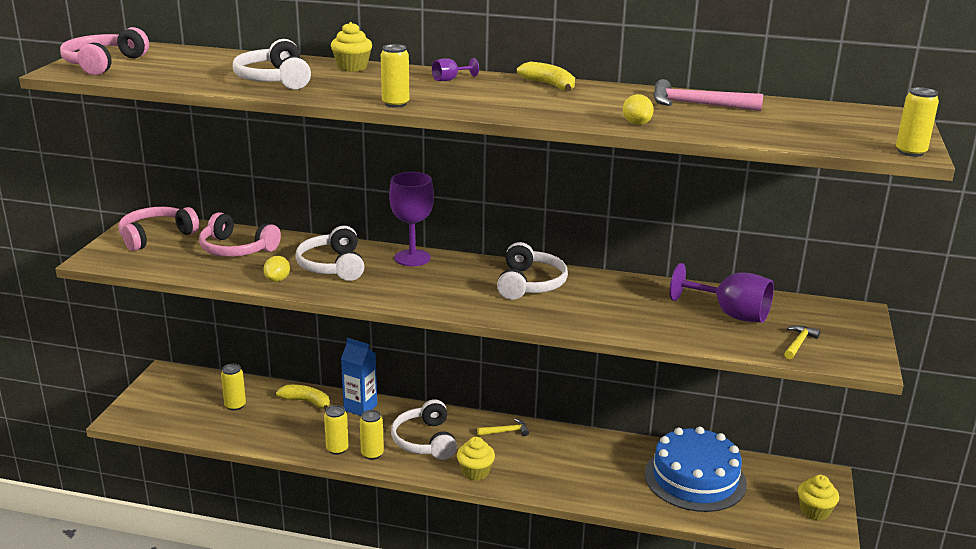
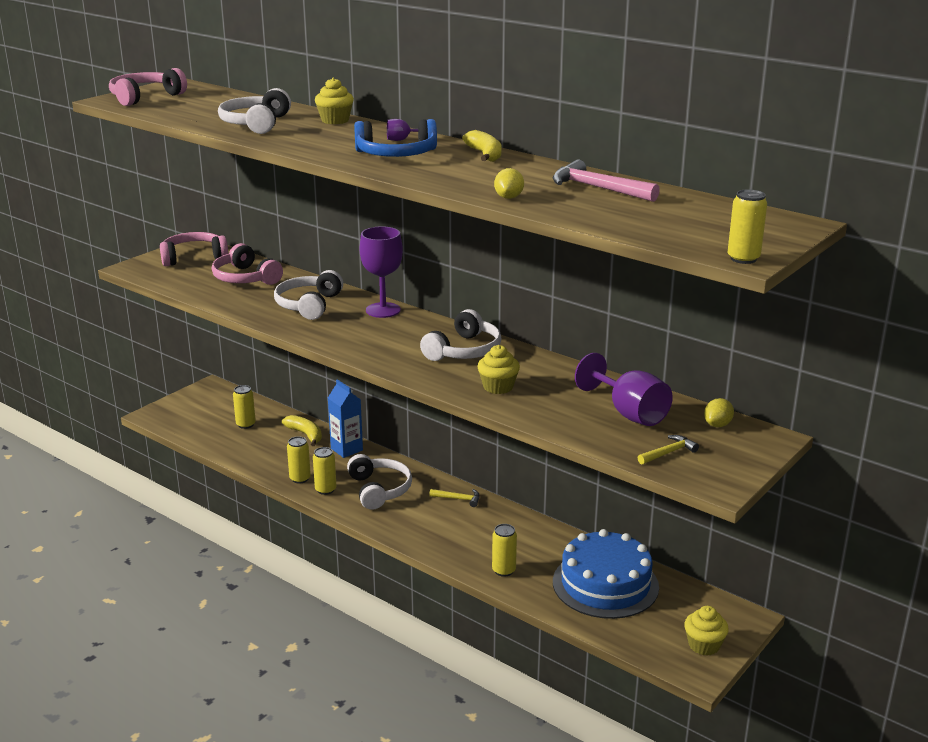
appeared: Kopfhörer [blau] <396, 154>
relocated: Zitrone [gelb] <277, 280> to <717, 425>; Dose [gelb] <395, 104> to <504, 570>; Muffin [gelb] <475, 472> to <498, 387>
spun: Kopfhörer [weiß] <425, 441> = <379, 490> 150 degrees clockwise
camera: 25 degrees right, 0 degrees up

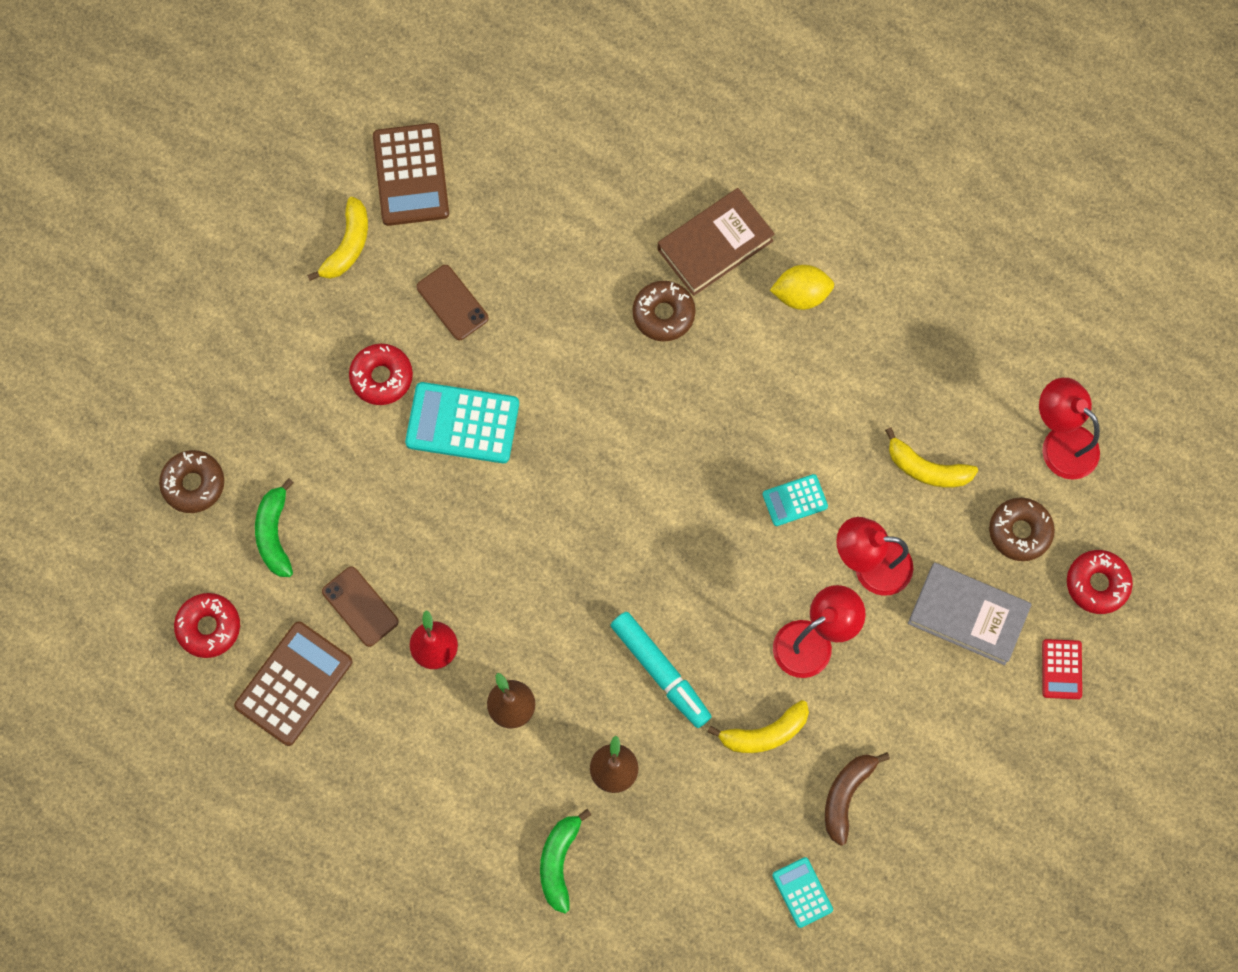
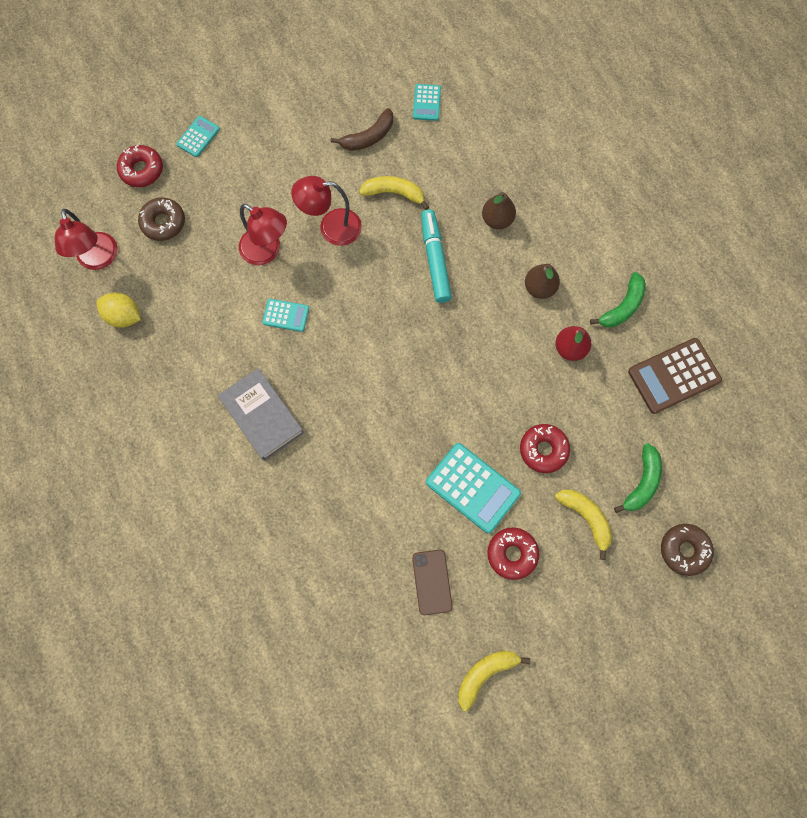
missing: Handy [braun] <360, 606>; Taschenrechner [braun] <411, 175>; Donut [braun] <663, 314>; Buch [braun] <715, 245>
relocated: Donut [rot] <209, 627> to <543, 450>; Banane [grün] <559, 862> to <622, 307>; Zitrone [gelb] <801, 294> to <124, 316>; Banane [gelb] <927, 468> to <586, 518>; Buch [grau] <967, 615> to <262, 416>
colour: Taschenrechner [rot] <1061, 669> to Taschenrechner [türkis] <198, 137>
camera: 150 degrees left, 0 degrees up

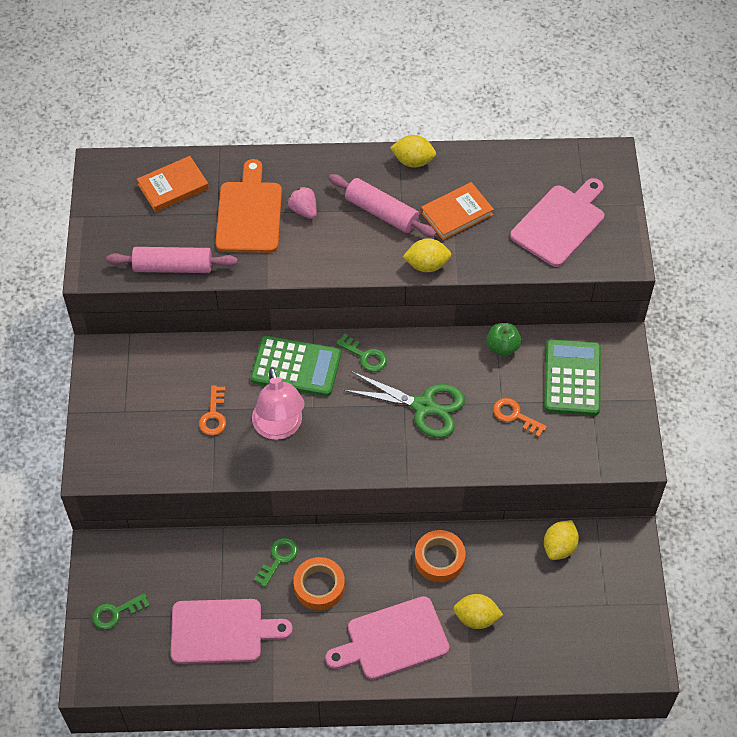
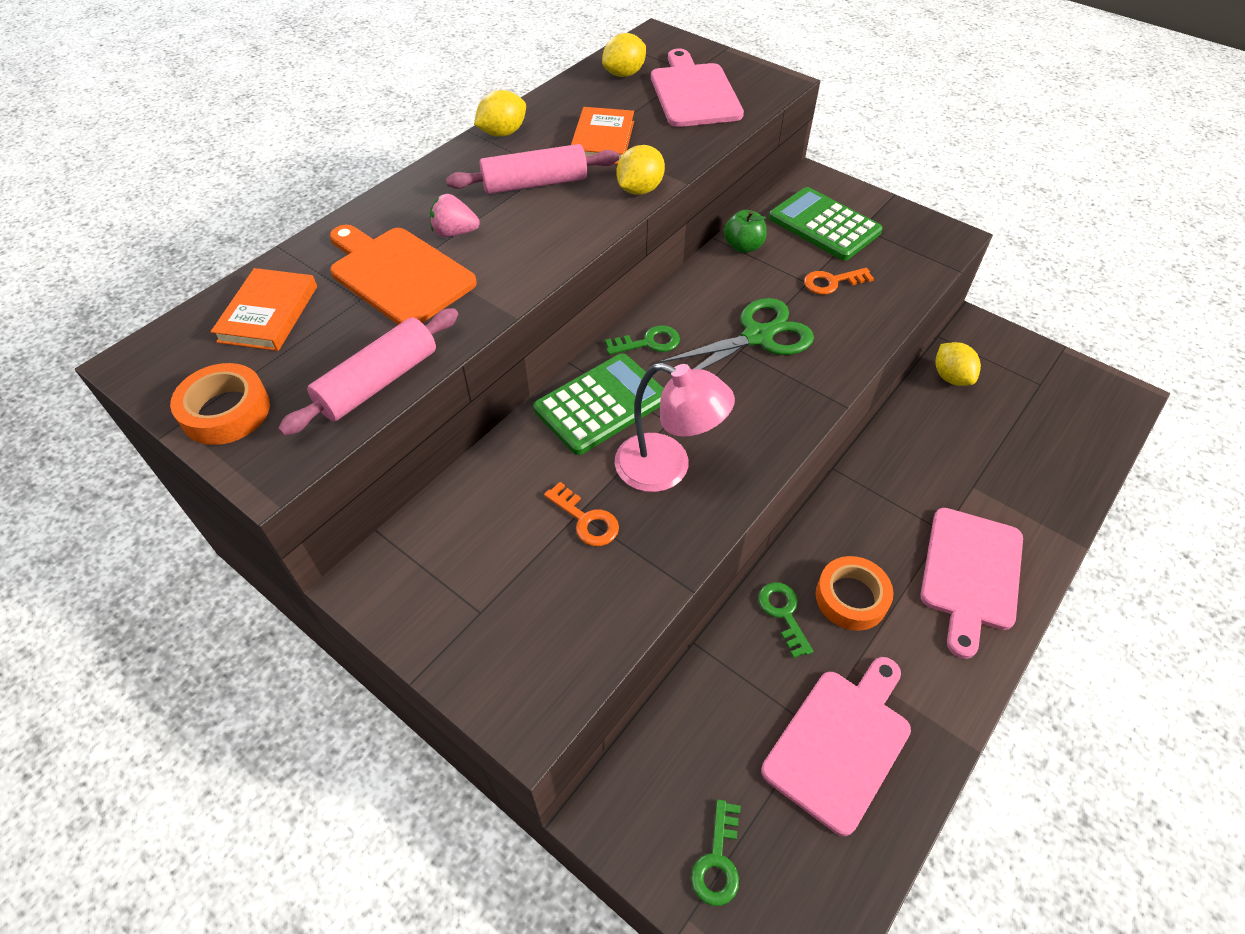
relocated: Klebeband [orange] <439, 559> to <226, 411>; Zitrone [gelb] <476, 618> to <624, 74>
camera: 50 degrees left, 5 degrees down

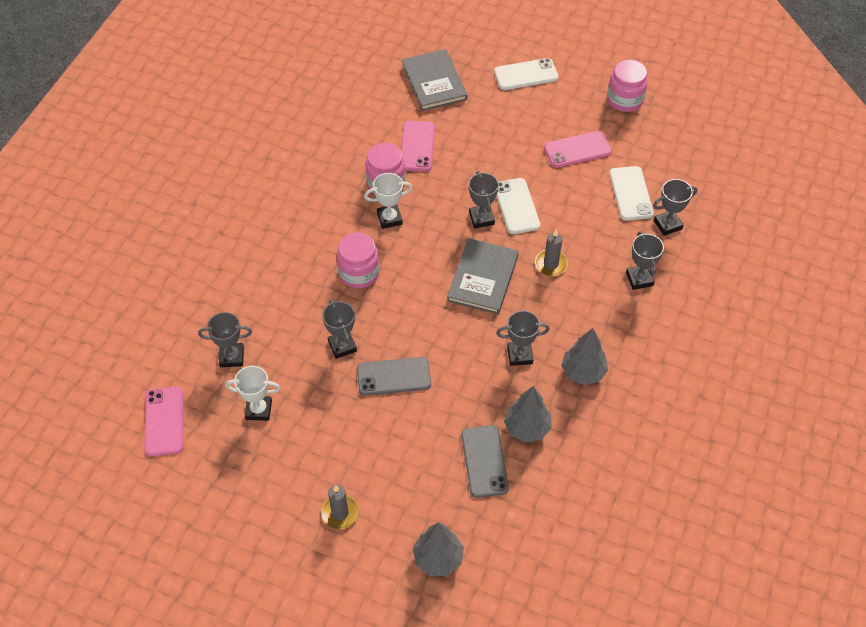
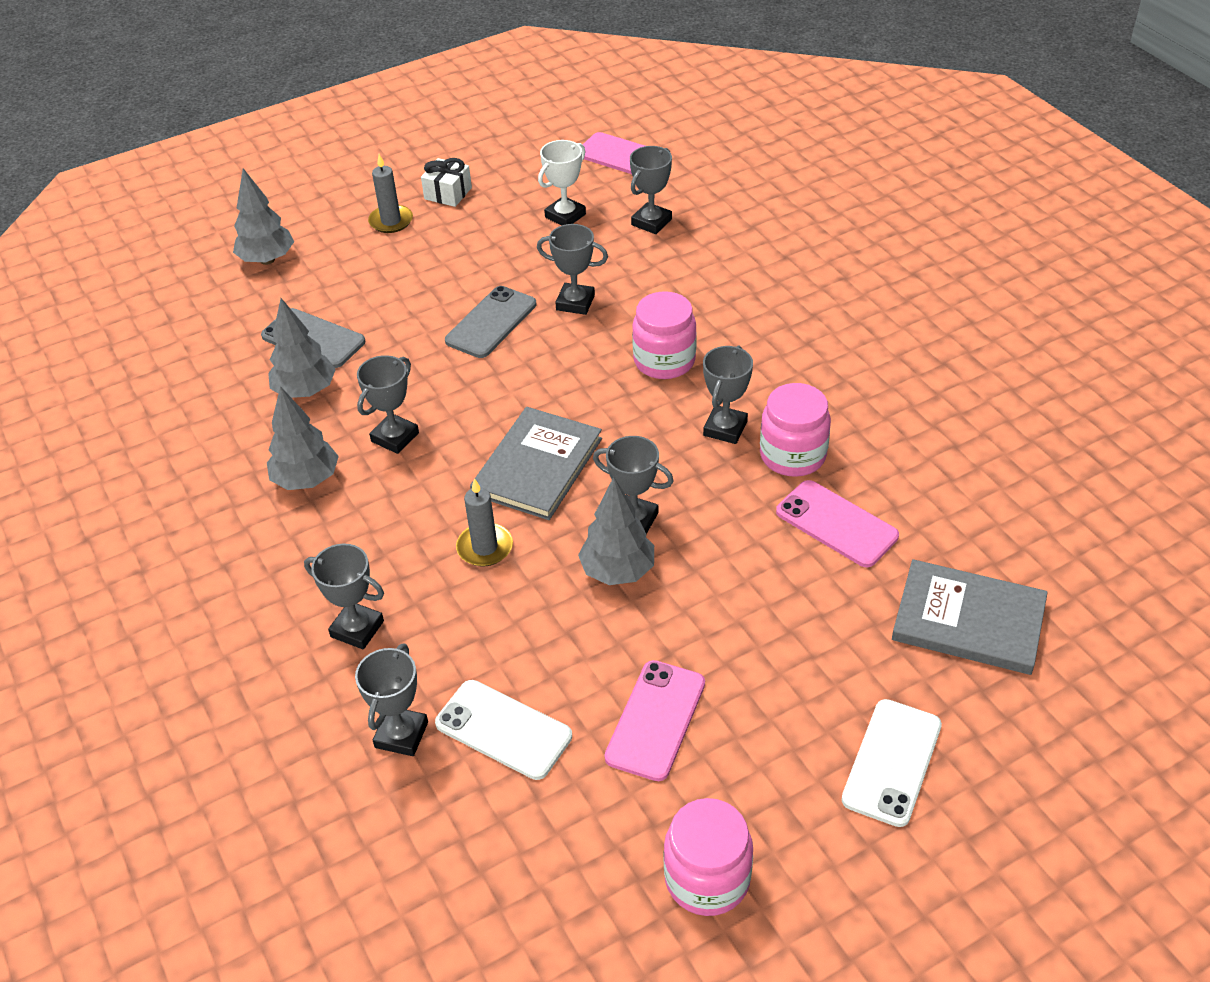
appeared: Geschenk [weiß] <448, 193>
exchanged: Handy [weiß] <516, 206> to Baum [grau] <618, 571>
colour: Pokal [weiß] <389, 218> to Pokal [grau] <725, 428>
spun: Buch [grau] <483, 278> = <537, 466> 60 degrees clockwise
camera: 130 degrees right, 10 degrees down

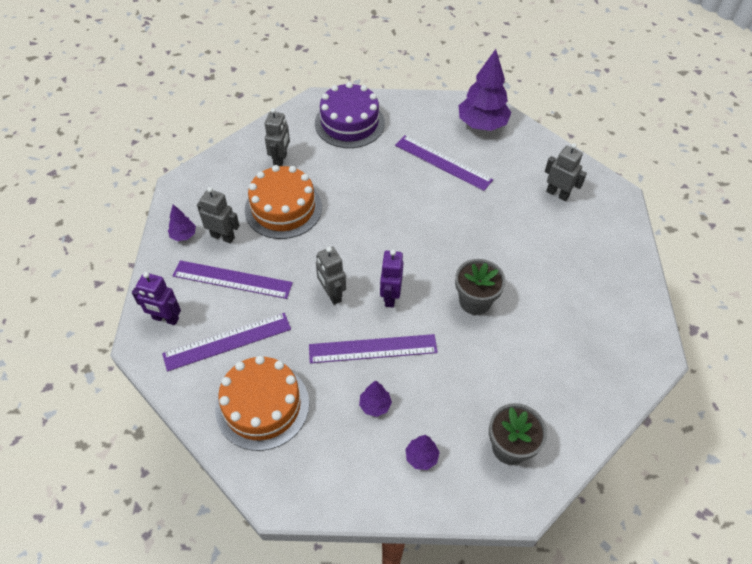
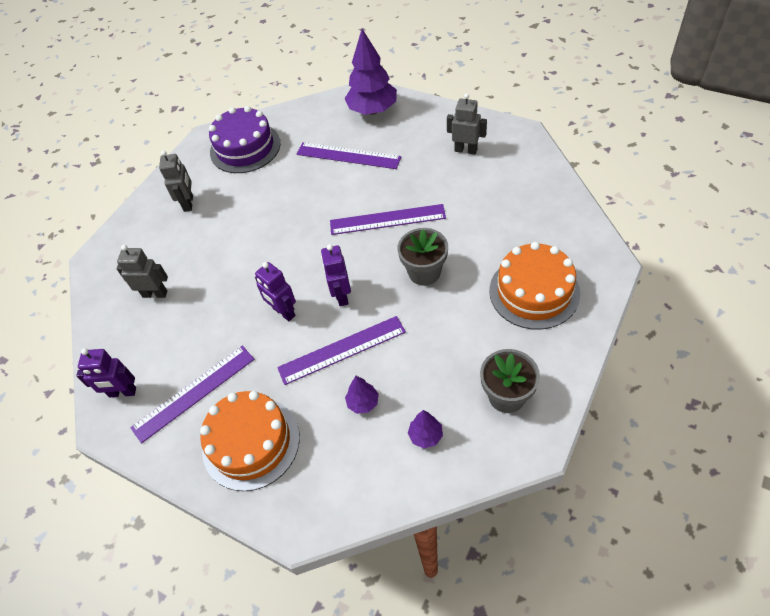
missing: Baum [lila] <183, 235>
relocated: Lineal [lila] <232, 279> to <387, 219>; Kuchen [orange] <283, 208> to <534, 292>
colour: Roboter [grau] <332, 294> to Roboter [lila] <283, 312>
camera: 10 degrees left, 0 degrees up

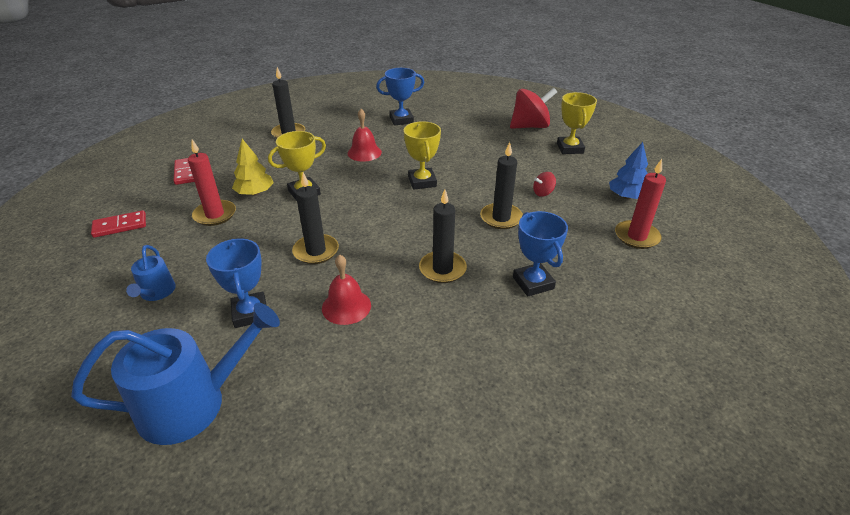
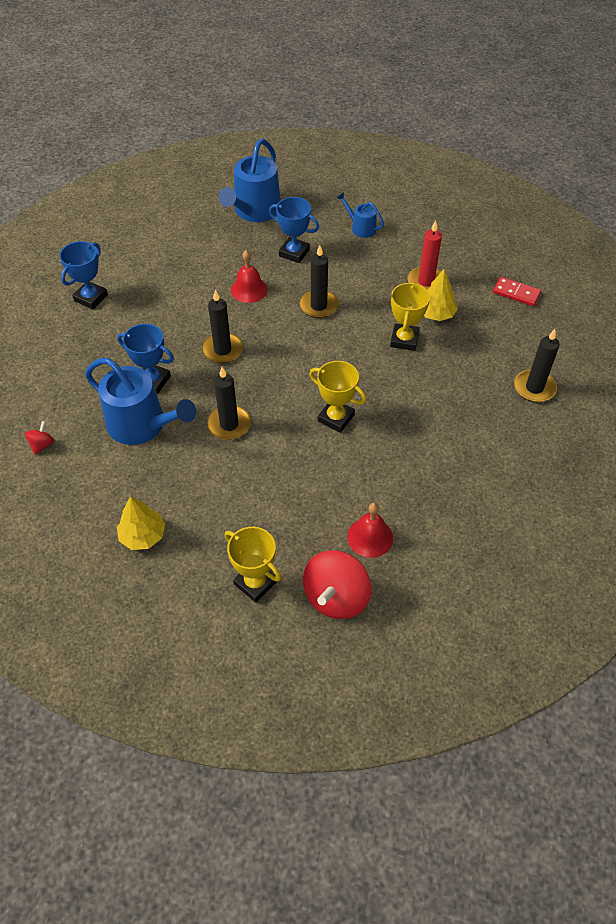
missing: Dominostein [rot] <120, 226>; Kerze [rot] <636, 237>
appeared: Gießkanne [blau] <142, 425>
relocated: Glocke [rot] <364, 152> to <370, 537>; Pokal [blau] <401, 120> to <91, 298>; Kreisel [rot] <543, 193> to <42, 445>
colour: Baum [blau] <626, 196> to Baum [gelb] <143, 535>
camera: 135 degrees right, 15 degrees up

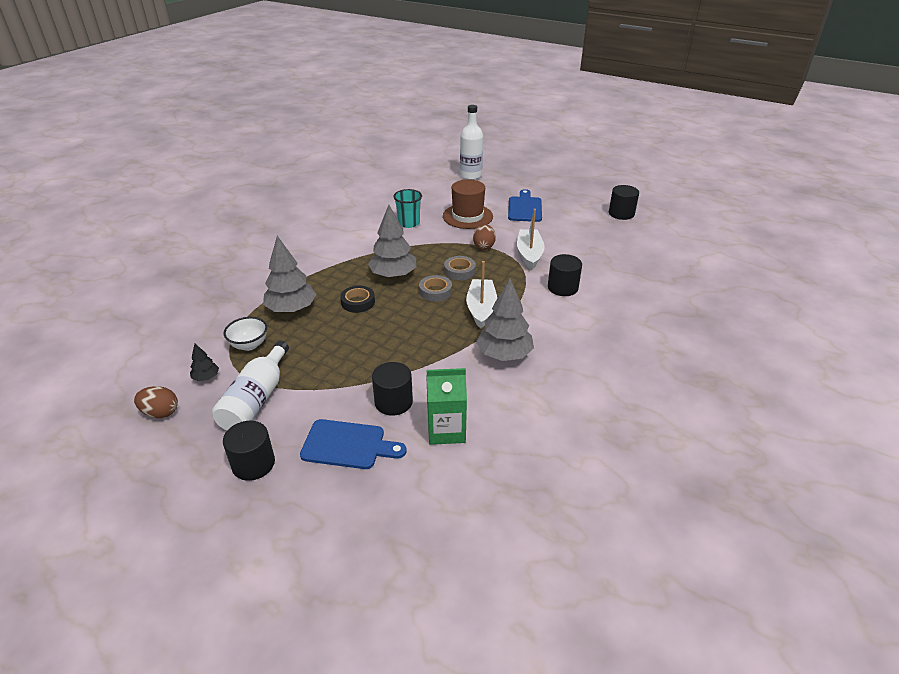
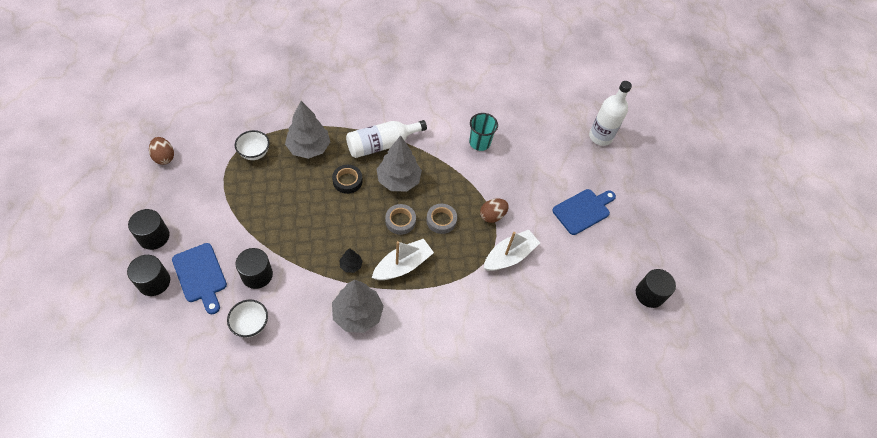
missing: Hut [braun] <467, 216>
relocated: Baum [schwarz] <206, 377> to <351, 265>; Flasche [weiß] <256, 399> to <382, 144>; Vollzylinder [schwarz] <562, 287> to <154, 282>
exchanged: Getränkekarton [grün] <446, 430> to Schüssel [weiß] <251, 324>
camera: 45 degrees right, 20 degrees up

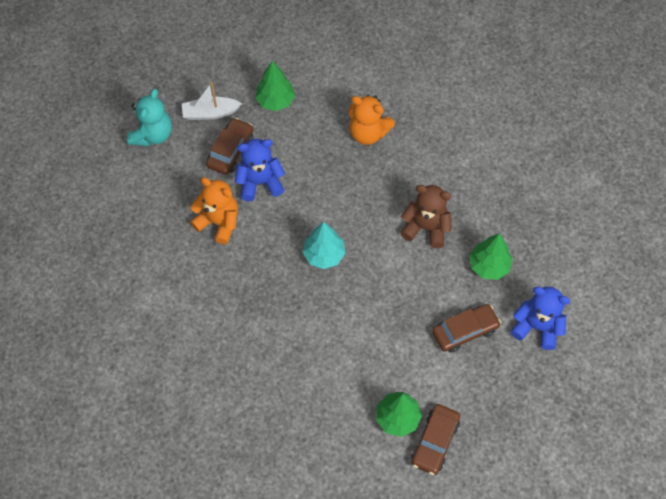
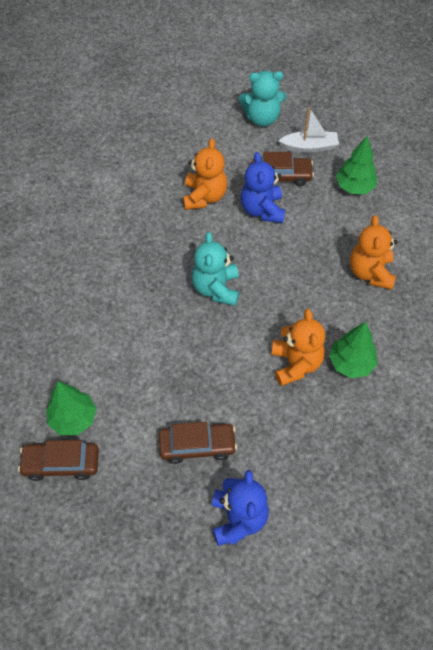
relocated: Baum [grün] <488, 266> to <351, 363>
exchanged: Baum [türkis] <324, 255> to Teddybär [türkis] <216, 288>
colour: Teddybär [braun] <426, 228> to Teddybär [orange] <295, 364>
spun: Boot [weiß] <210, 113> = <309, 147> 120 degrees clockwise; Teddybär [blau] <260, 182> = <262, 210> 150 degrees counterclockwise; Auto [braun] <465, 331> = <197, 446> 45 degrees counterclockwise
camera: 65 degrees right, 5 degrees down

